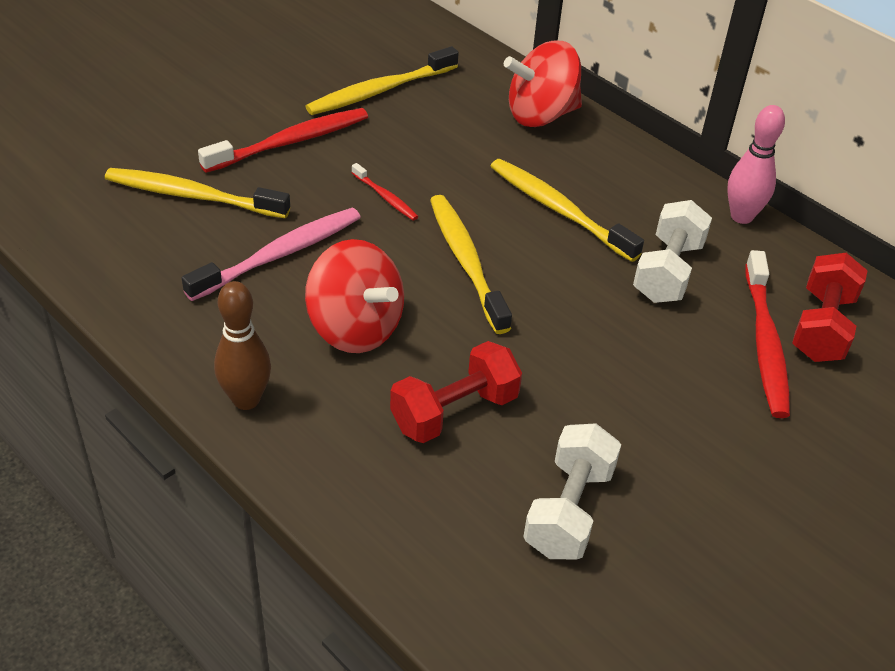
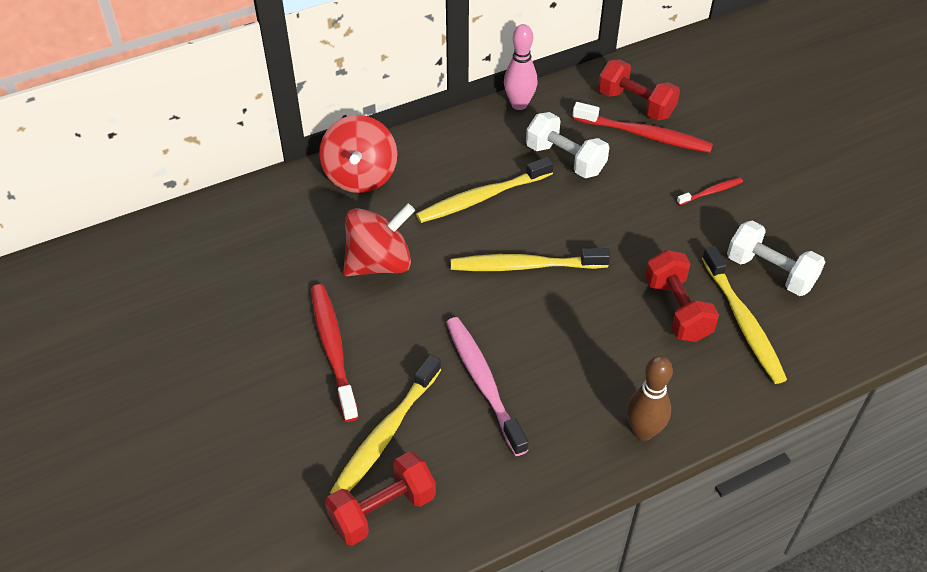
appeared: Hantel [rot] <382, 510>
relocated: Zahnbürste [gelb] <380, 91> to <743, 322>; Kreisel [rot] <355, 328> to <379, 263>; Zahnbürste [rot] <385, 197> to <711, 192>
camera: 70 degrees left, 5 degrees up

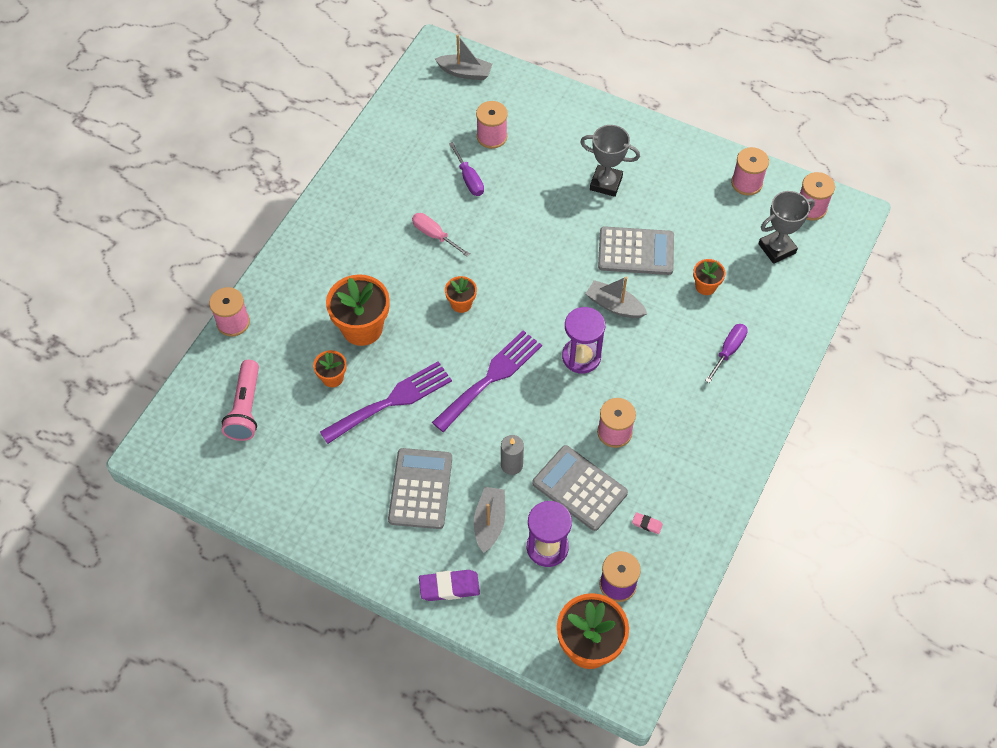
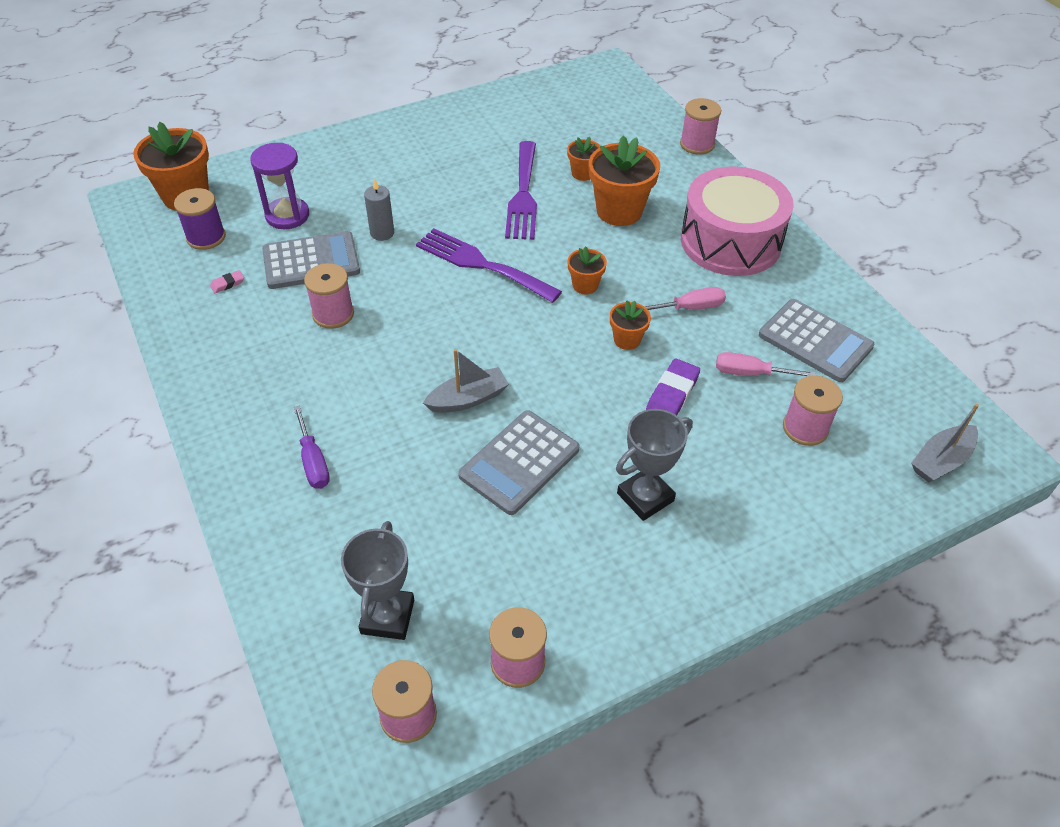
missing: Taschenlampe [rosa] <245, 408>; Boot [grau] <489, 522>; Sanduhr [lila] <581, 357>
appeared: Trommel [rosa] <730, 241>
relocated: Taschenrechner [grau] <420, 489> to <815, 341>; Radiergummi [lila] <449, 587> to <672, 394>; Blumentopf [orange] <705, 286> to <627, 340>
colour: Schraubenzieher [lila] <469, 179> to Schraubenzieher [rosa] <750, 373>
spun: Gabel [lila] <491, 377> = <481, 264> 135 degrees clockwise
camera: 125 degrees right, 10 degrees down

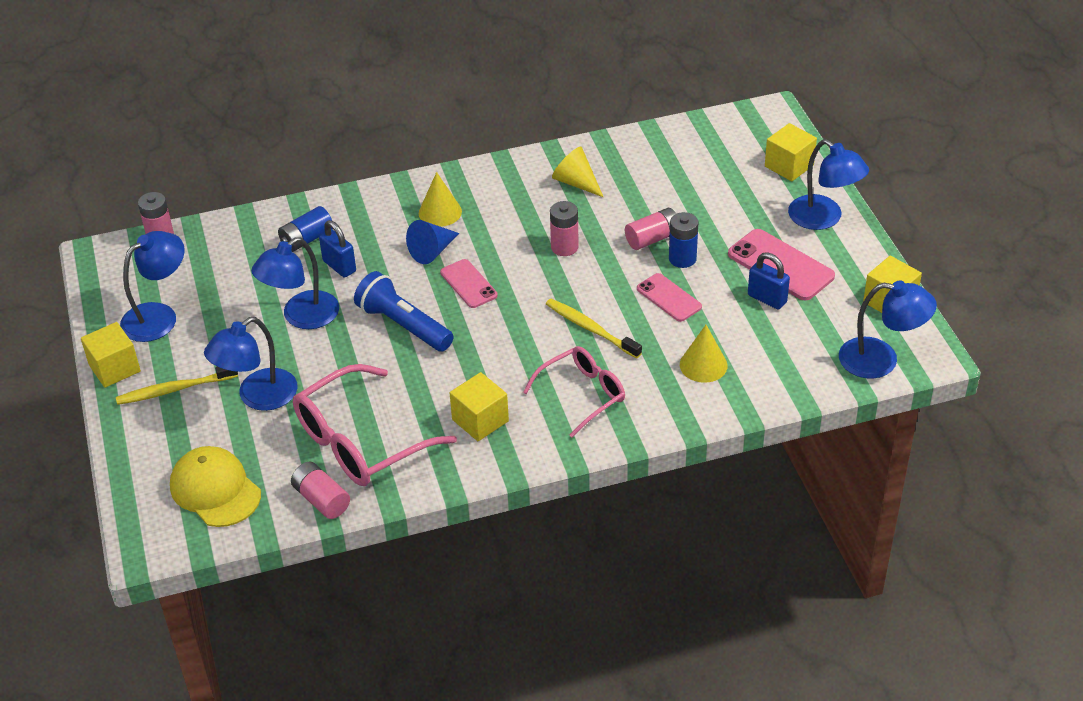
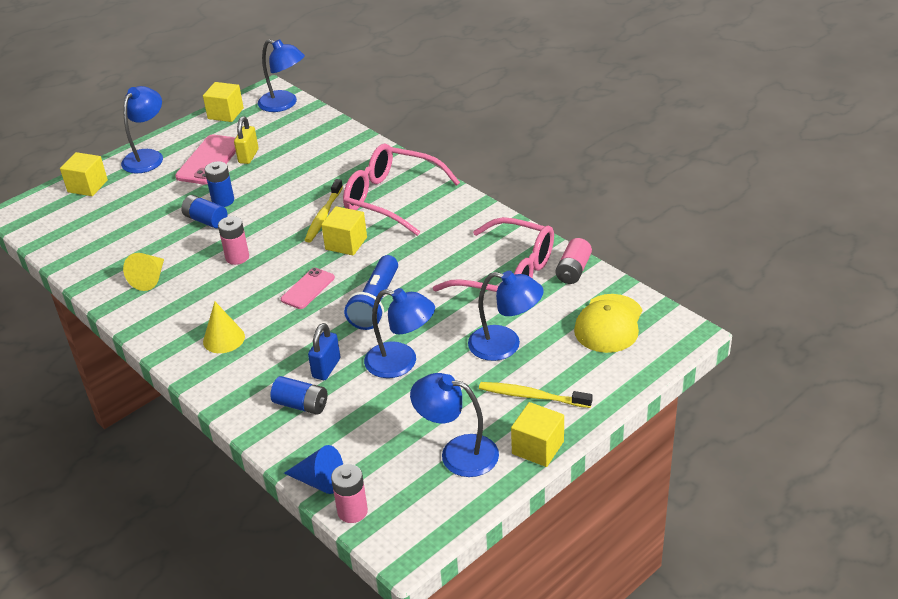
missing: Handy [rosa] <669, 298>; Kegel [gelb] <703, 365>
relocated: Kegel [blau] <432, 251> to <319, 481>; Kubus [gelb] <480, 420> to <346, 243>
colour: Batterie [rosa] <652, 238> to Batterie [blau] <206, 220>; Vorhängeschloss [blau] <767, 299> to Vorhängeschloss [gelb] <248, 156>
spun: Zahnbürste [gelb] <175, 389> = <532, 396> 150 degrees clockwise; Lampe [blau] <881, 360> = <284, 104> 135 degrees clockwise
size: Brille [rosa] <582, 395> = <392, 198> x1.57
camera: 115 degrees left, 5 degrees down

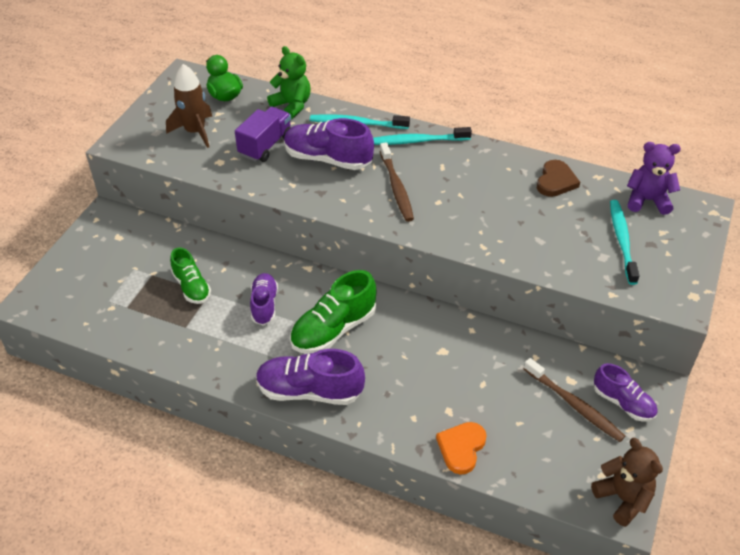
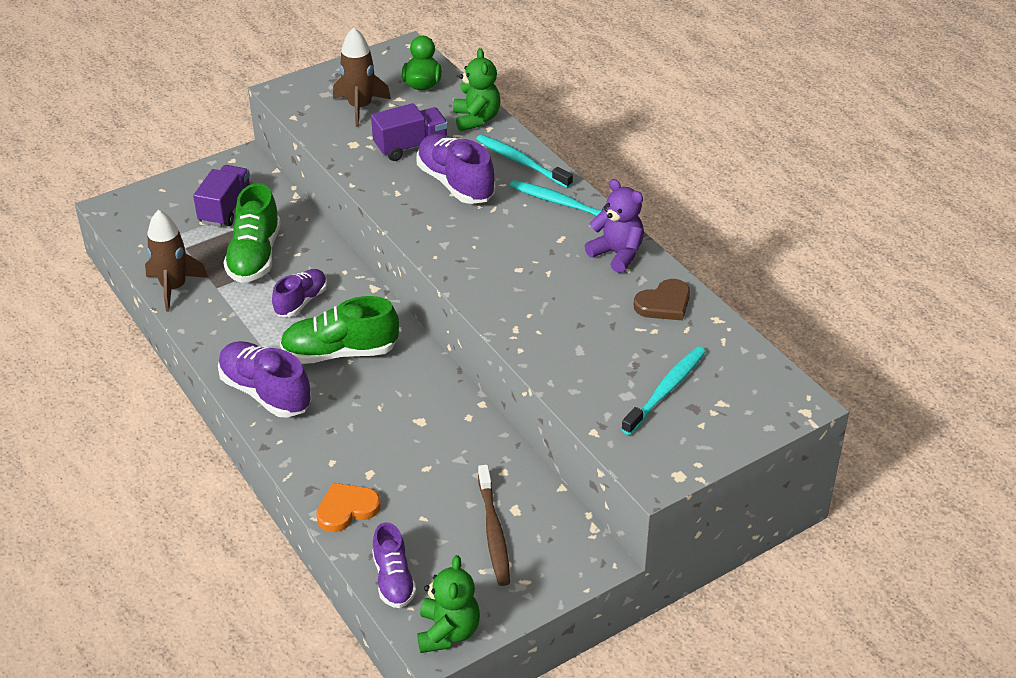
missing: Zahnbürste [braun] <396, 187>
appeared: Rakete [braun] <174, 288>; Lastwagen [lila] <226, 209>
relocated: Schuh [lila] <623, 403> to <393, 580>; Teddybär [lila] <647, 200> to <617, 254>
colour: Teddybär [braun] <623, 498> to Teddybär [grün] <448, 632>
size: Schuh [grün] <191, 287> = <255, 256> x1.57
camera: 35 degrees right, 5 degrees down

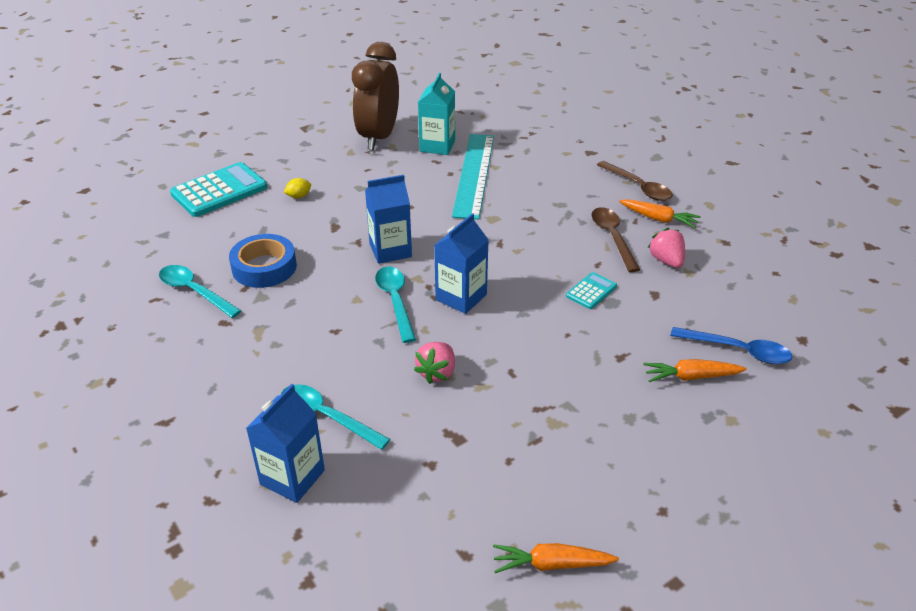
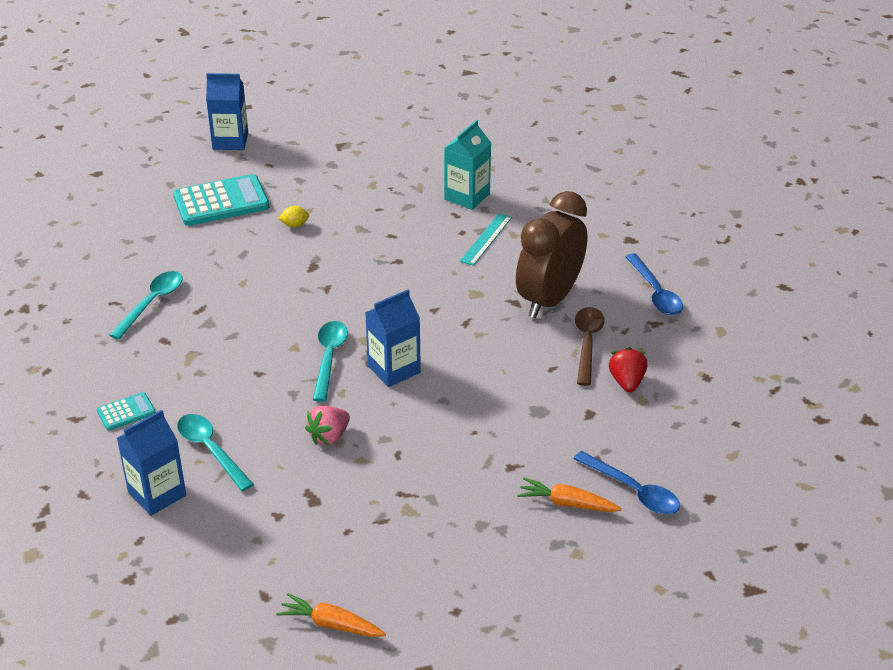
missing: Klebeband [blau] <264, 267>; Karotte [orange] <658, 219>
relocated: Wecker [braun] <378, 137> to <549, 299>; Getränkekarton [blau] <390, 250> to <230, 141>; Taschenrechner [türkis] <591, 291> to <126, 412>
colour: Löffel [braun] <638, 187> to Löffel [blau] <655, 293>; Erdbeere [rosa] <666, 261> to Erdbeere [rot] <627, 382>
spun: Löffel [türkis] <194, 291> = <152, 303> 60 degrees clockwise
size: Lineal [türkis] <474, 174> = <486, 239> x0.52
camera: 20 degrees right, 0 degrees up

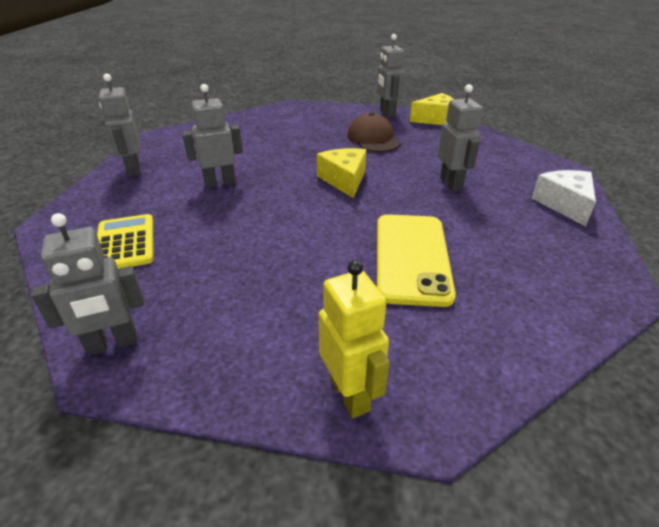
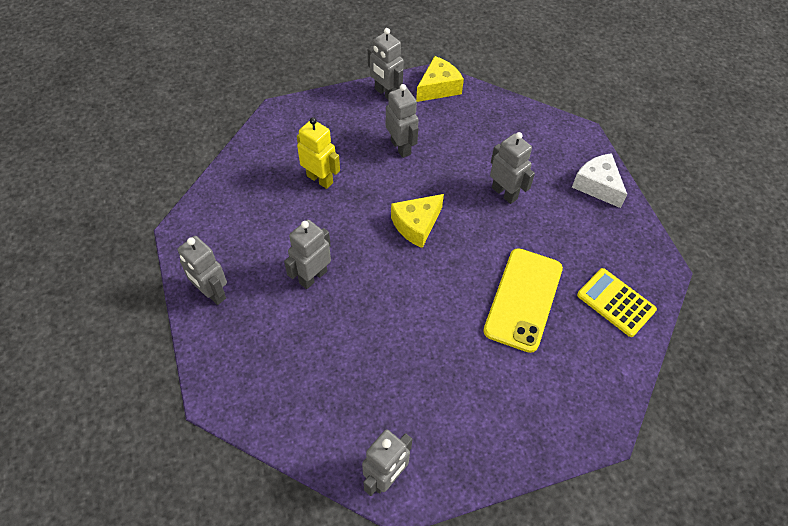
relocated: Taschenrechner [gelb] <125, 243> to <615, 302>; Roboter [gelb] <350, 394> to <320, 179>
exchanged: Kappe [braun] <373, 139> to Roboter [grau] <401, 147>
spun: Käse [gelb] <344, 180> = <416, 225> 90 degrees counterclockwise; Handy [gelb] <412, 258> = <523, 299> 45 degrees clockwise
camera: 30 degrees left, 20 degrees up

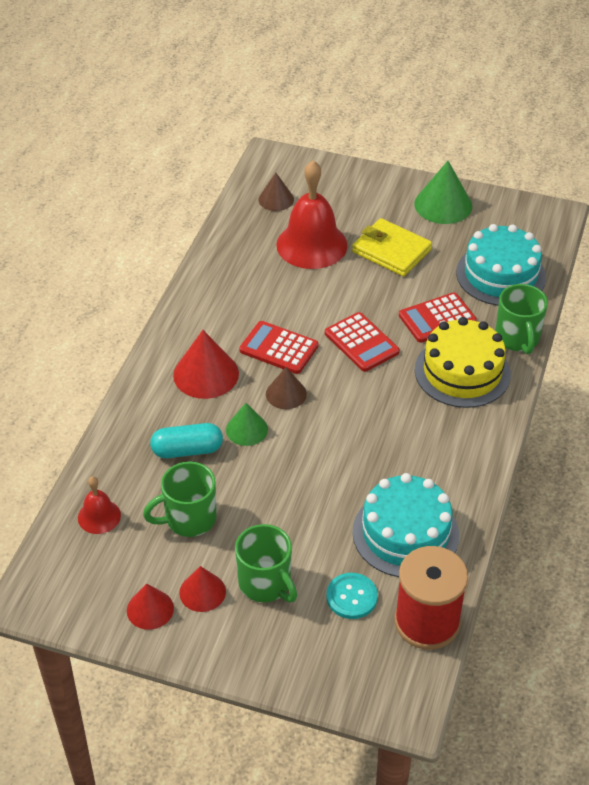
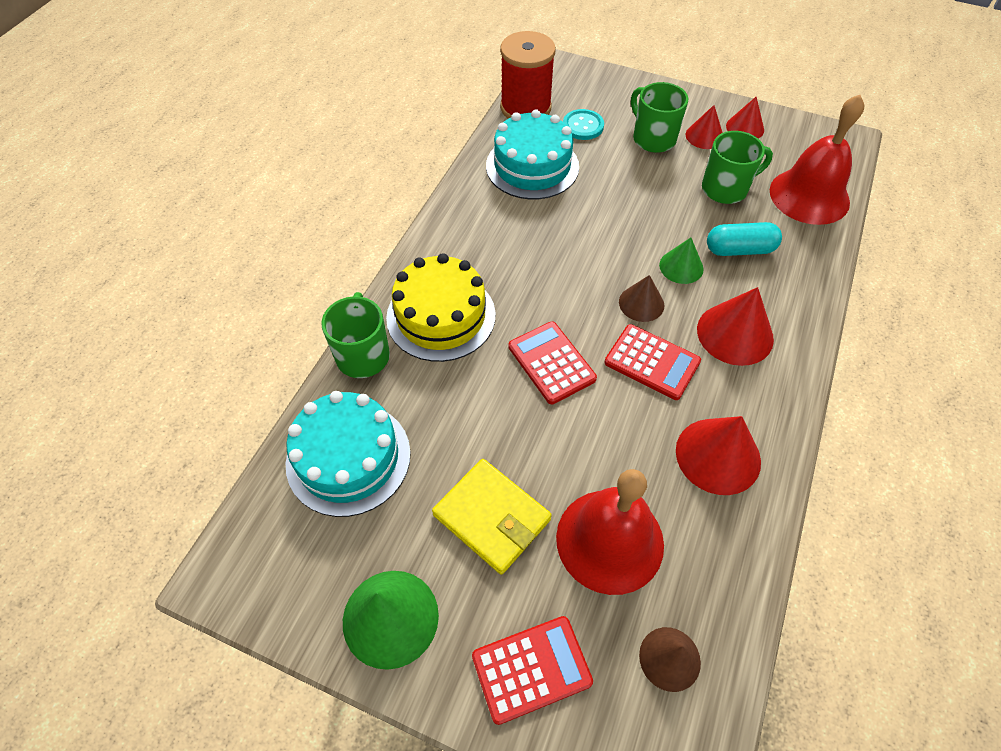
appeared: Kegel [rot] <718, 455>
relocated: Taschenrechner [rot] <437, 318> to <531, 669>
size: Glocke [rot] <99, 516> = <809, 196> x1.99
camera: 175 degrees left, 10 degrees up

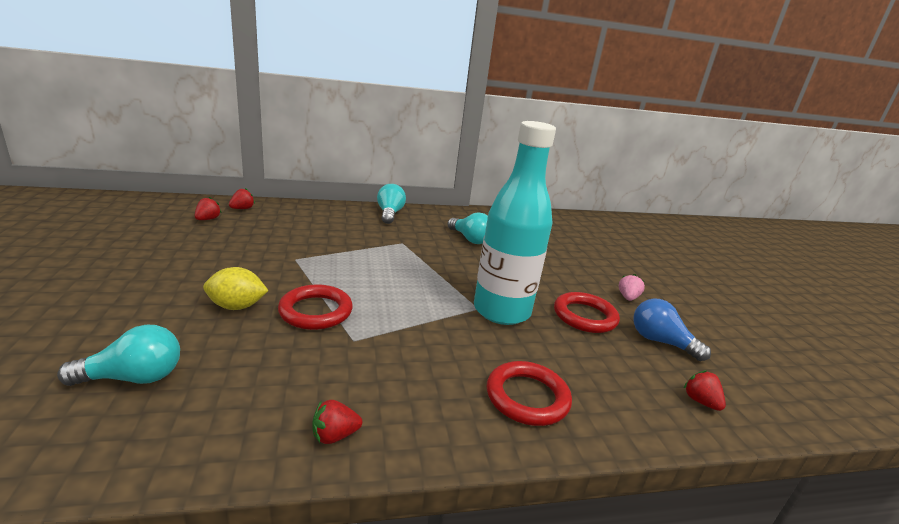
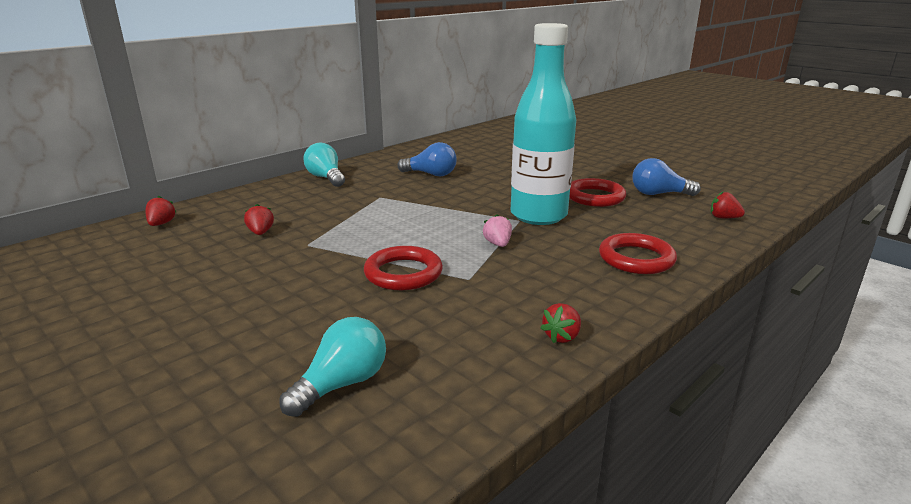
missing: Zitrone [gelb] <237, 306>
relocated: Erdbeere [rot] <208, 219> to <261, 233>; Erdbeere [rosa] <628, 297> to <497, 244>
colour: Glühbirne [türkis] <470, 239> to Glühbirne [blau] <431, 174>
camera: 30 degrees left, 0 degrees up

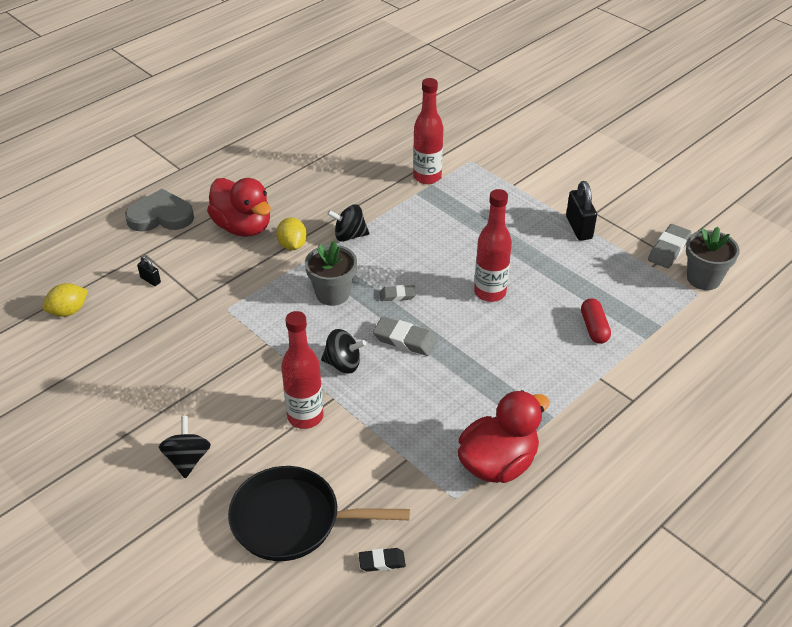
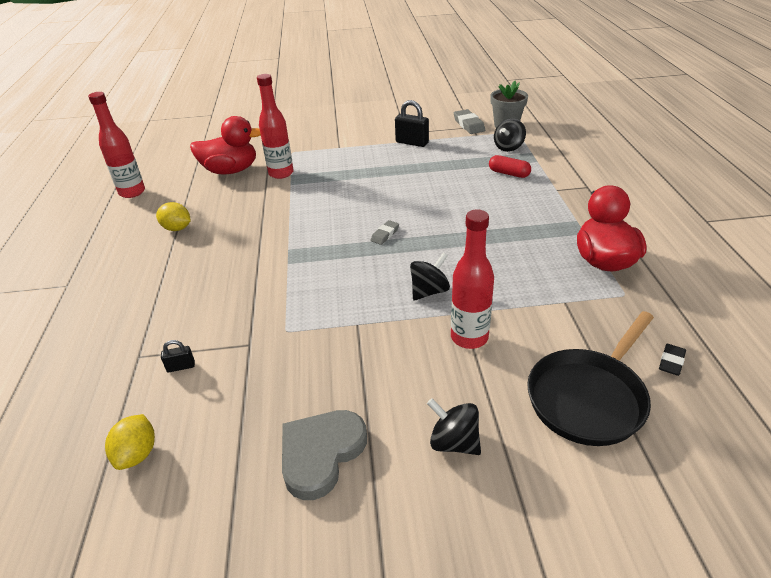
missing: Blumentopf [grau] <332, 294>; Radiergummi [grau] <405, 340>
relocated: Herz [grau] <161, 216> to <321, 453>; Ente [rot] <243, 227> to <231, 171>; Zitrone [gelb] <292, 245> to <177, 228>; Kreisel [schwarz] <349, 236> to <508, 147>; Flasche [rot] <490, 292> to <132, 192>
camera: 50 degrees left, 5 degrees down

